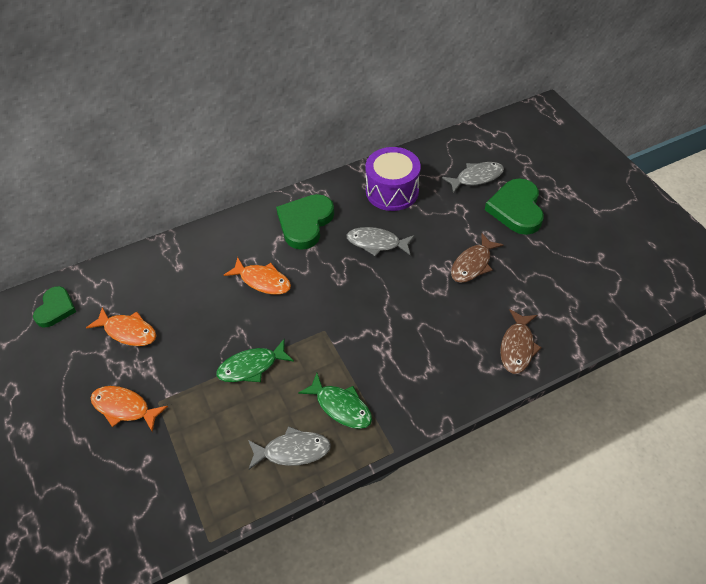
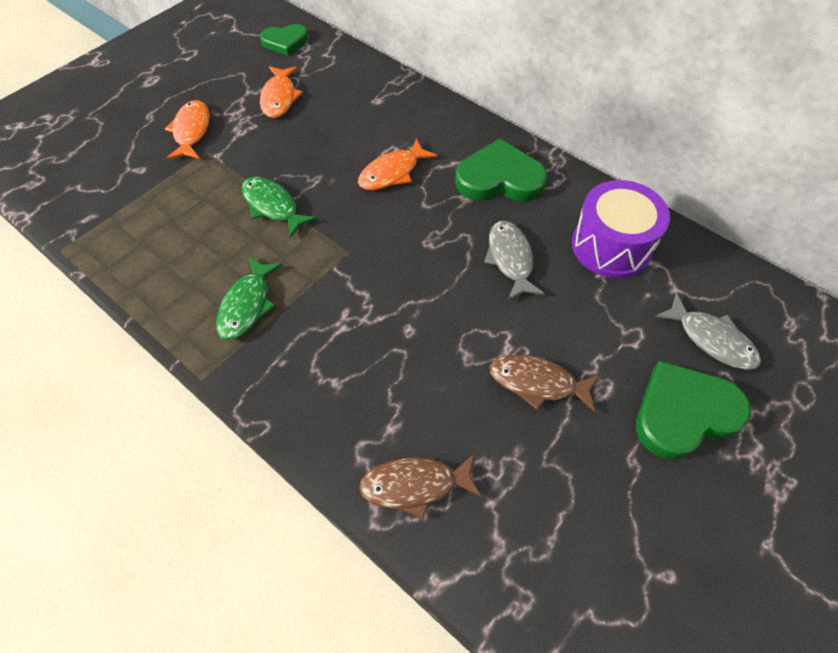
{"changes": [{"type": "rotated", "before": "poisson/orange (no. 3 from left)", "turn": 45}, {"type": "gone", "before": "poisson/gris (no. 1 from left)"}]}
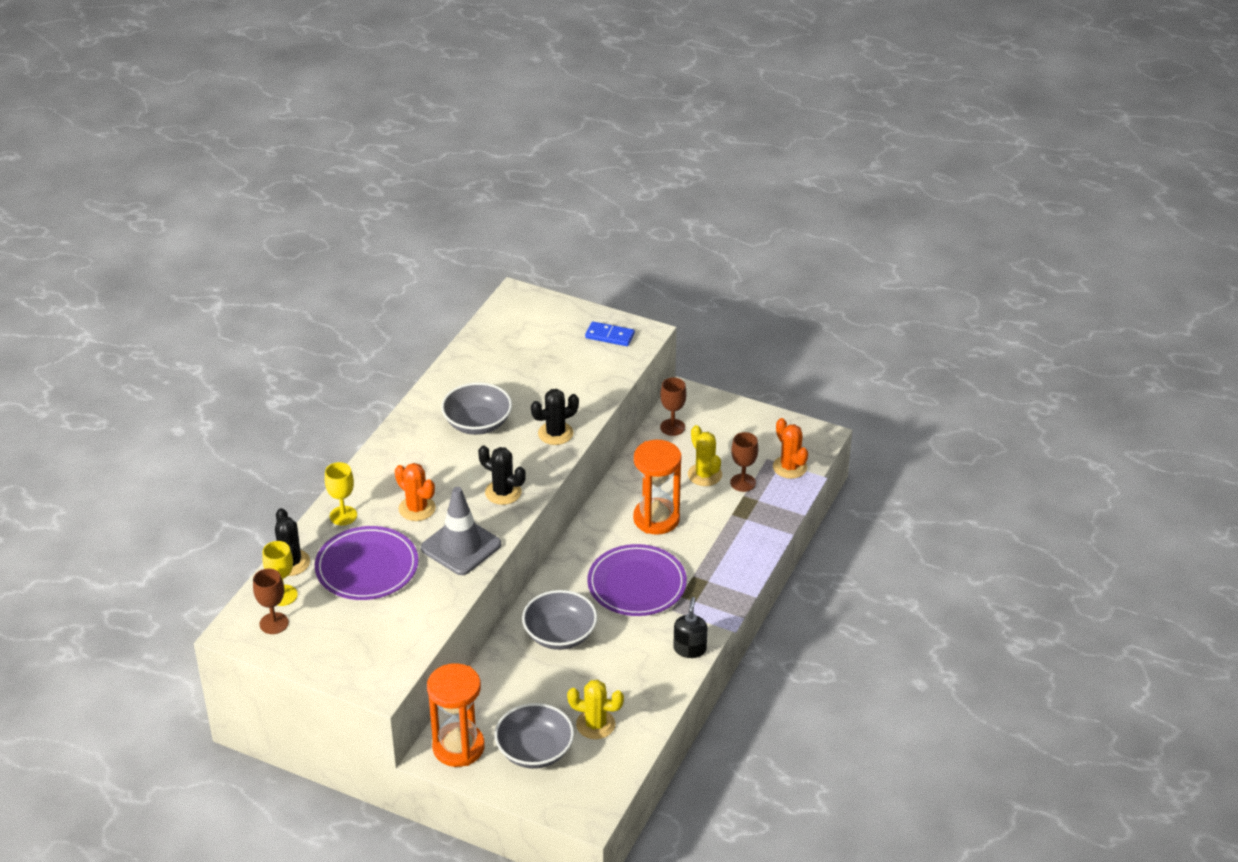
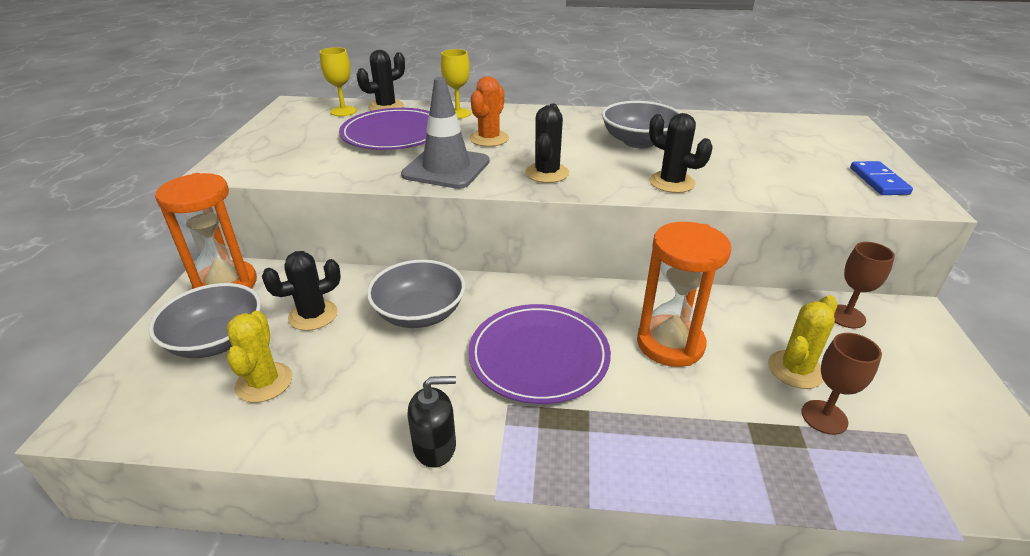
{"changes": [{"type": "new", "after": "cactus/noir (no. 1 from left)"}, {"type": "gone", "before": "verre à pied/marron (no. 1 from left)"}, {"type": "gone", "before": "cactus/orange (no. 2 from left)"}]}
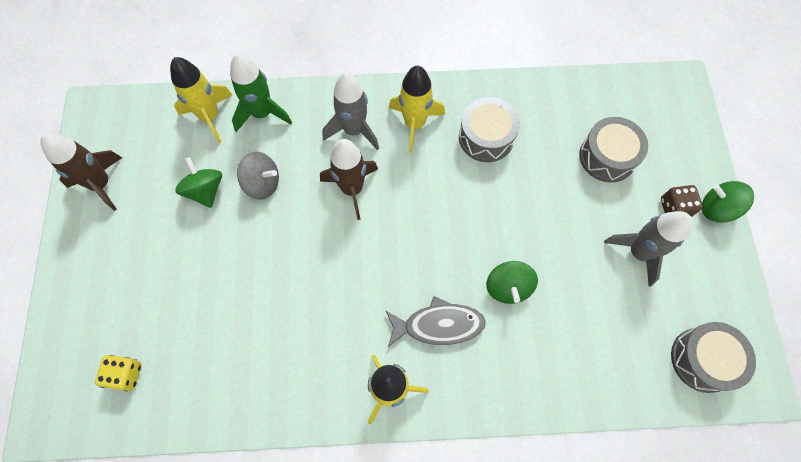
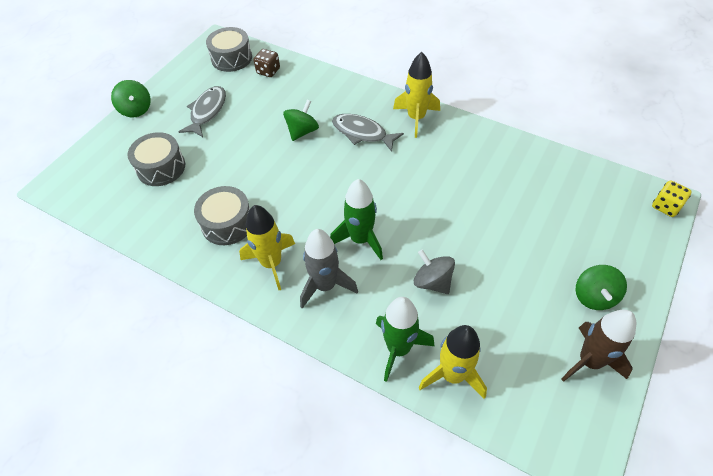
{"changes": [{"type": "swapped", "before": "fusée/gris (no. 2 from left)", "after": "poisson/gris (no. 1 from left)"}, {"type": "shifted", "before": "dé/marron"}, {"type": "repainted", "before": "fusée/marron (no. 2 from left)", "after": "fusée/vert (no. 1 from left)"}, {"type": "shifted", "before": "toupie/vert (no. 1 from left in the first image)", "after": "toupie/vert (no. 3 from left)"}, {"type": "shifted", "before": "dé/jaune"}]}
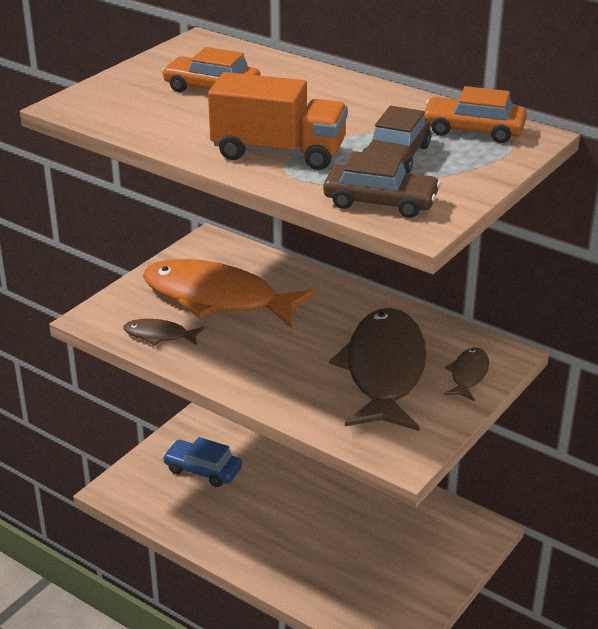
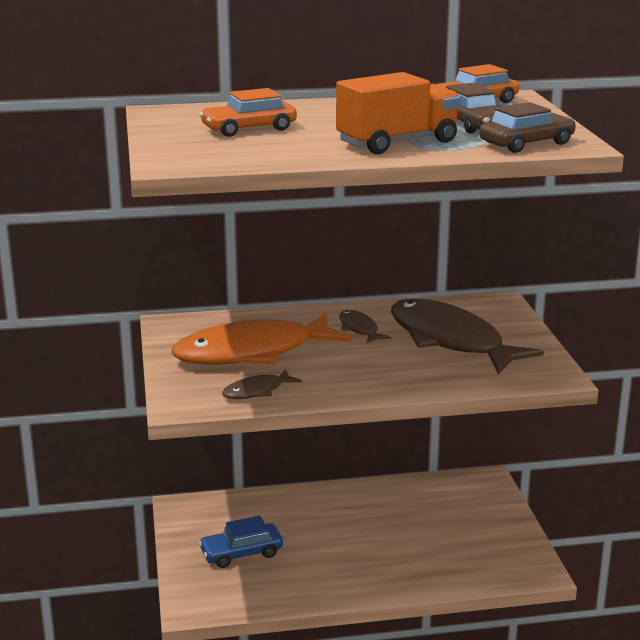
{"changes": [{"type": "shifted", "before": "poisson/marron (no. 3 from left in the first image)", "after": "poisson/marron (no. 2 from left)"}]}
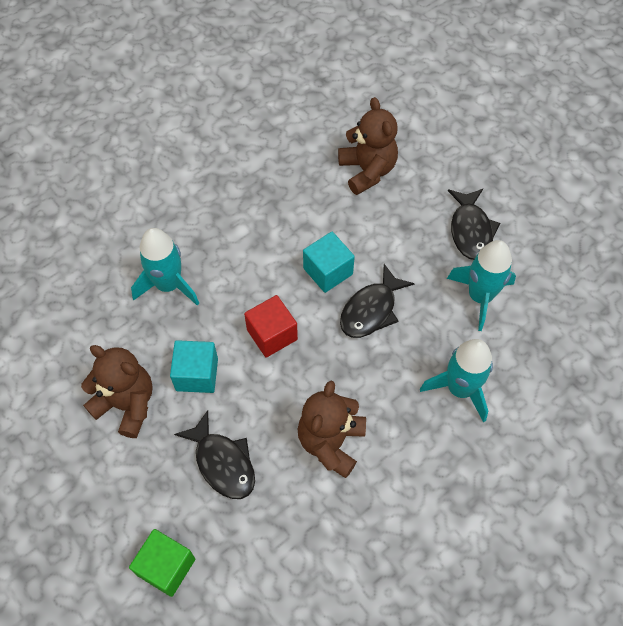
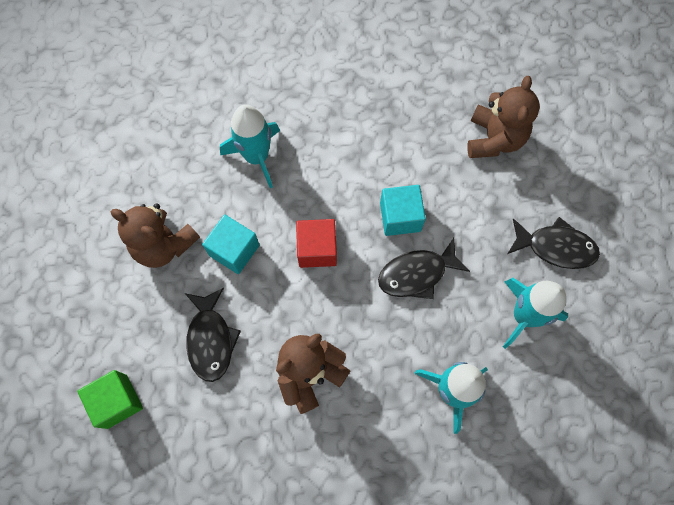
{"changes": [{"type": "rotated", "before": "ours en peluche/marron (no. 1 from left)", "turn": 150}, {"type": "rotated", "before": "poisson/noir (no. 3 from left)", "turn": -105}]}
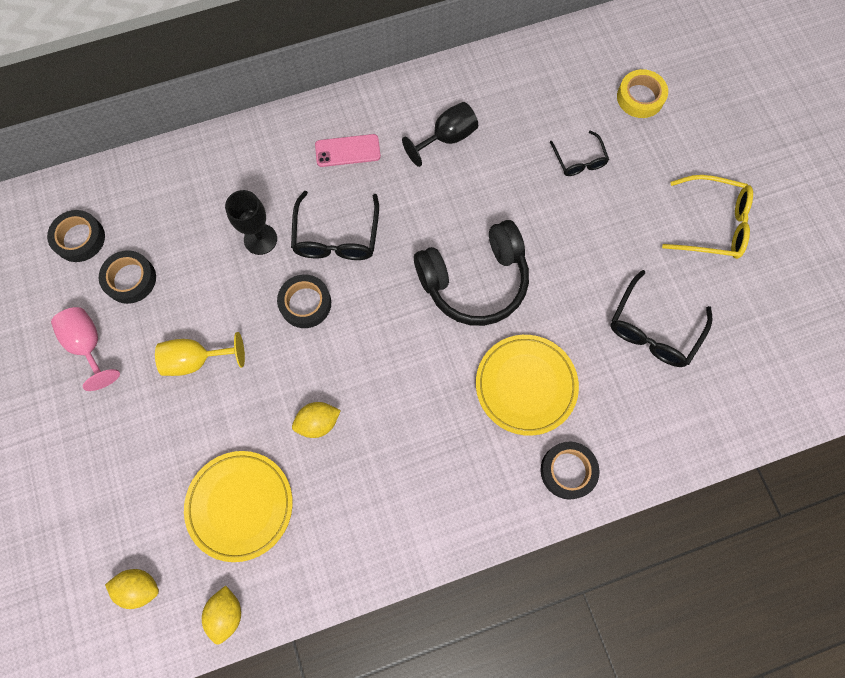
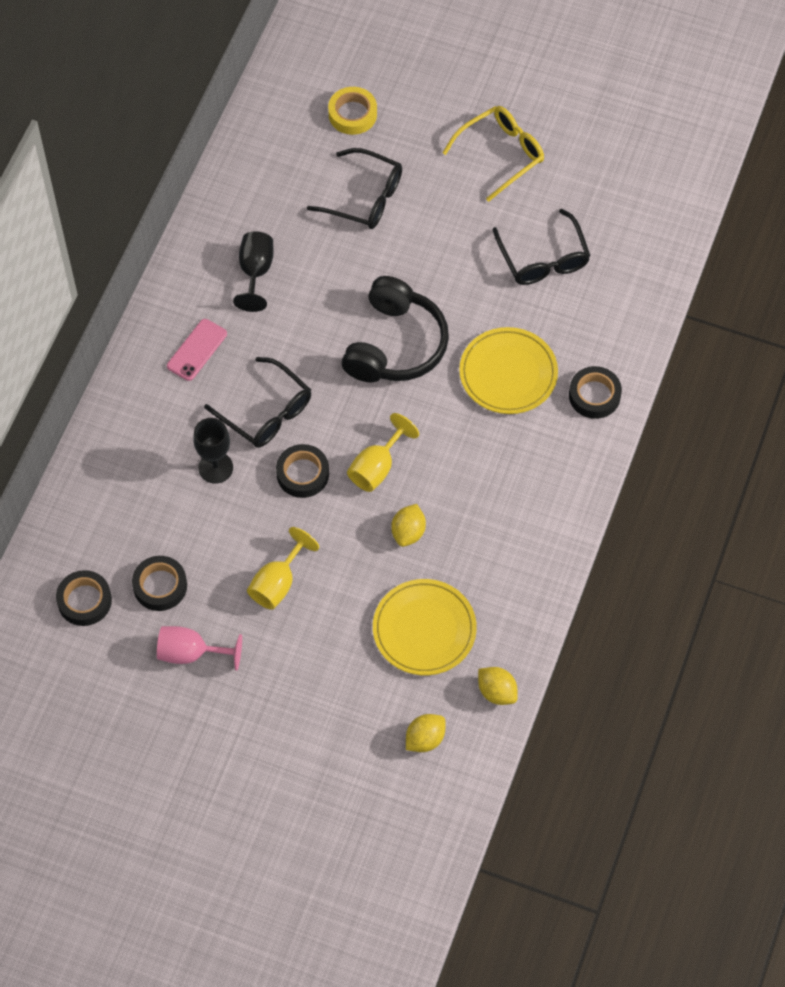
{"changes": [{"type": "scaled", "before": "lunettes/noir (no. 2 from left)", "scale": 1.64}, {"type": "new", "after": "verre à pied/jaune (no. 2 from left)"}]}
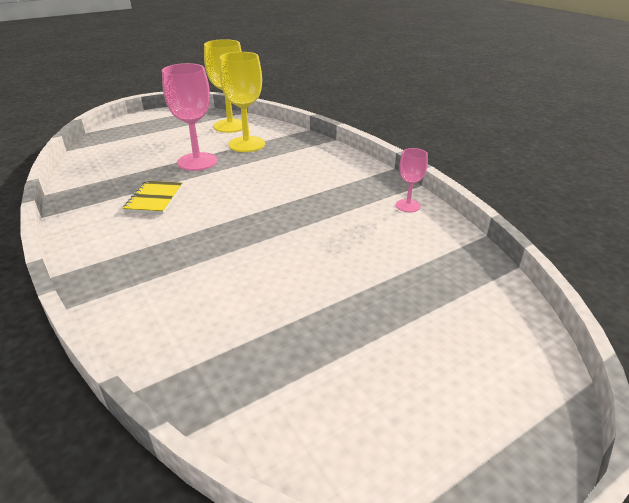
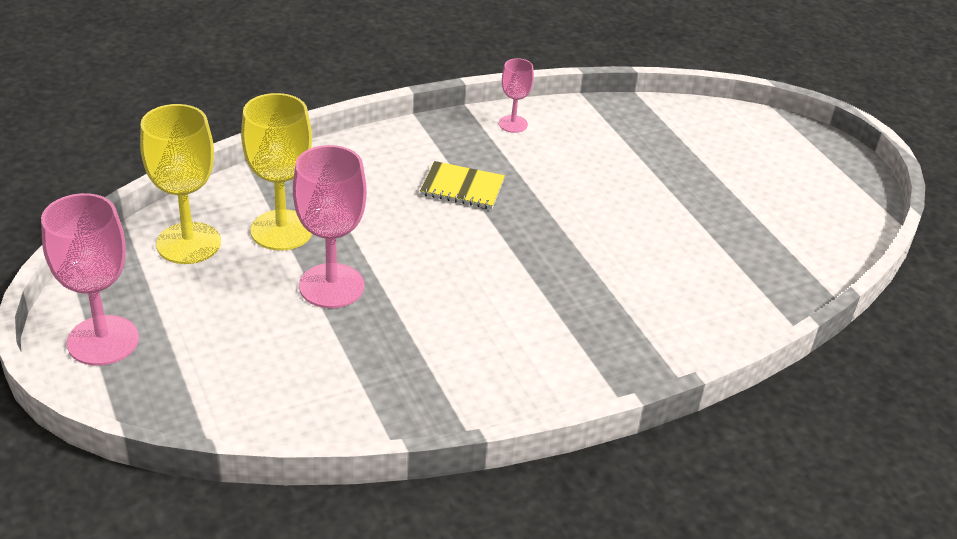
{"changes": [{"type": "new", "after": "verre à pied/rose (no. 1 from left)"}, {"type": "shifted", "before": "carnet/jaune"}]}
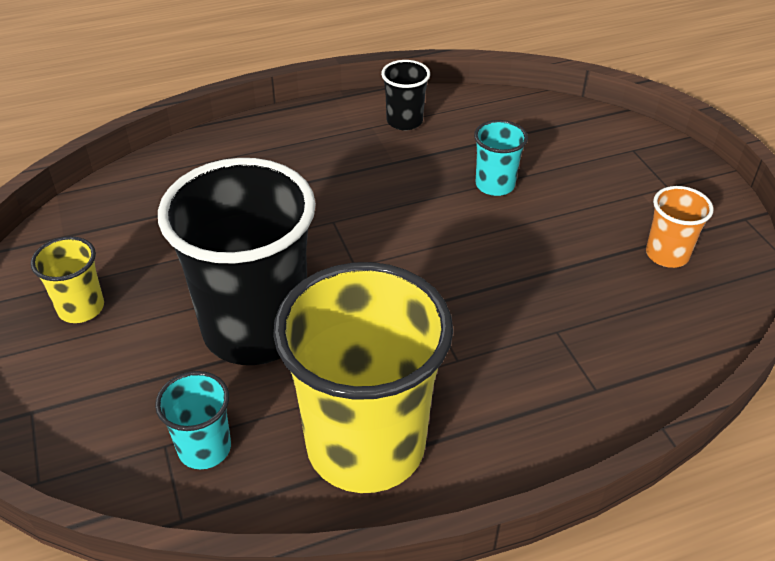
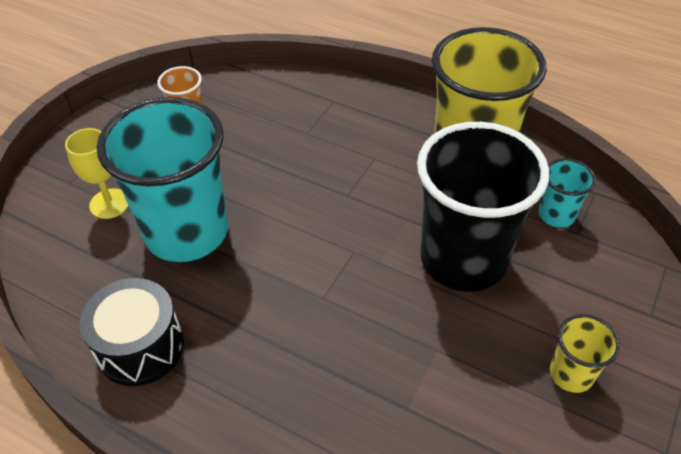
{"changes": [{"type": "new", "after": "verre à pied/jaune"}, {"type": "swapped", "before": "gobelet/noir (no. 2 from left)", "after": "tambour/noir"}, {"type": "scaled", "before": "gobelet/turquoise (no. 2 from left in the first image)", "scale": 2.25}]}
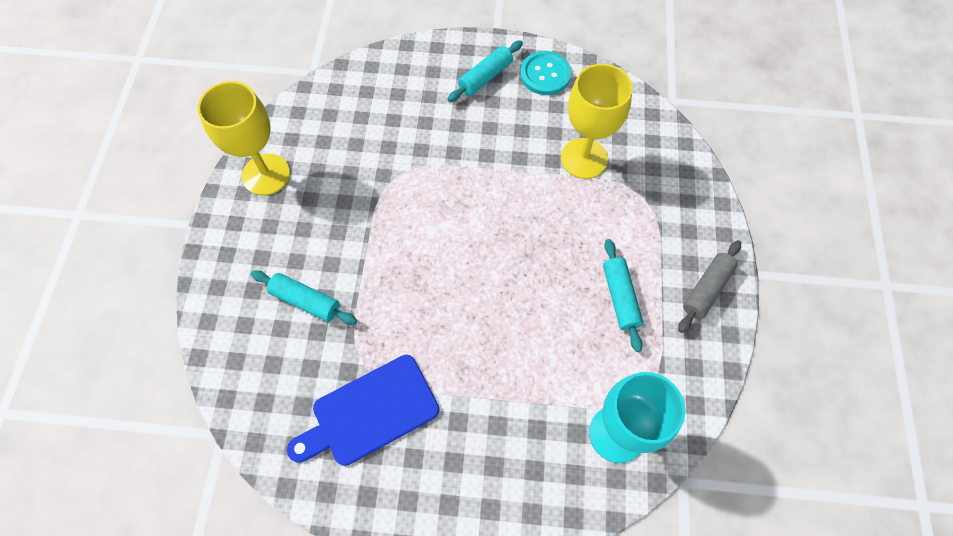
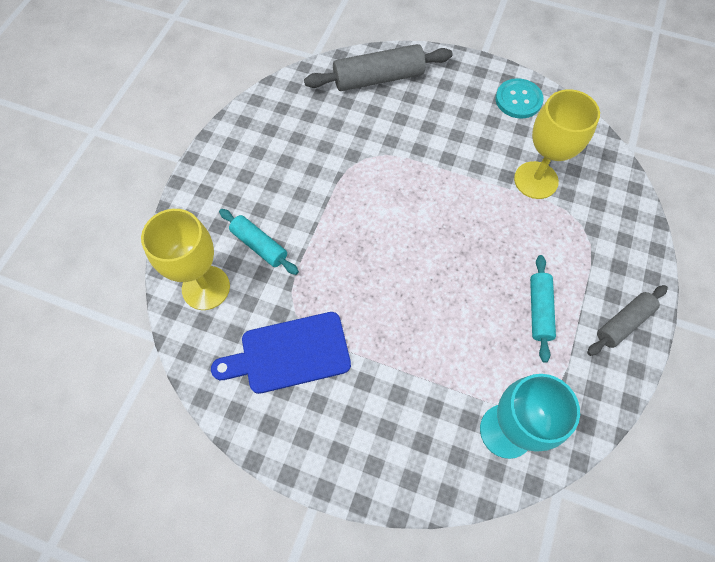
{"changes": [{"type": "shifted", "before": "verre à pied/jaune (no. 1 from left)"}, {"type": "new", "after": "rouleau à pâtisserie/gris (no. 1 from left)"}, {"type": "gone", "before": "rouleau à pâtisserie/turquoise (no. 2 from left)"}]}
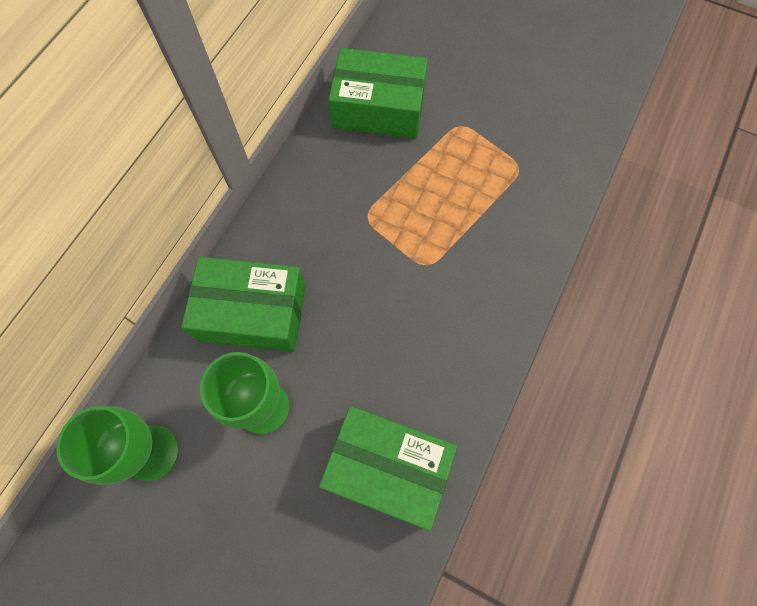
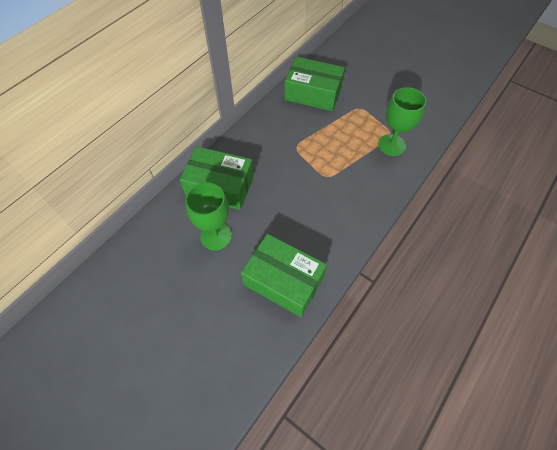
{"changes": [{"type": "shifted", "before": "verre à pied/vert (no. 1 from left in the first image)", "after": "verre à pied/vert (no. 2 from left)"}]}
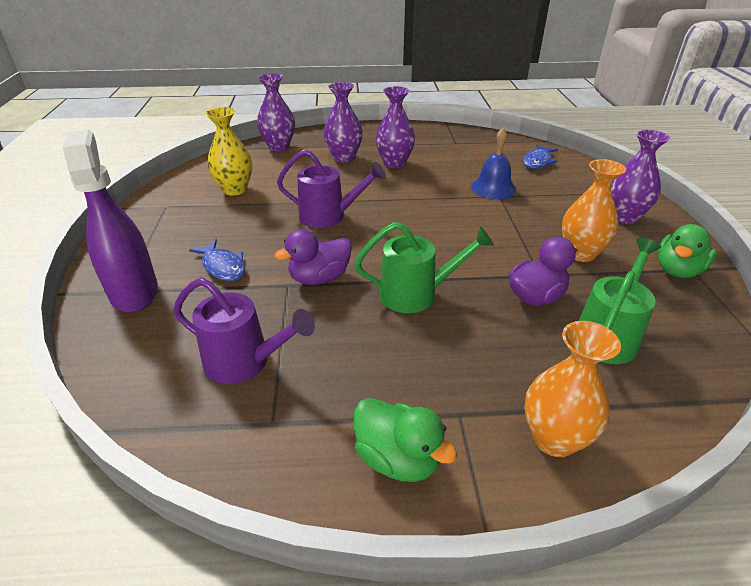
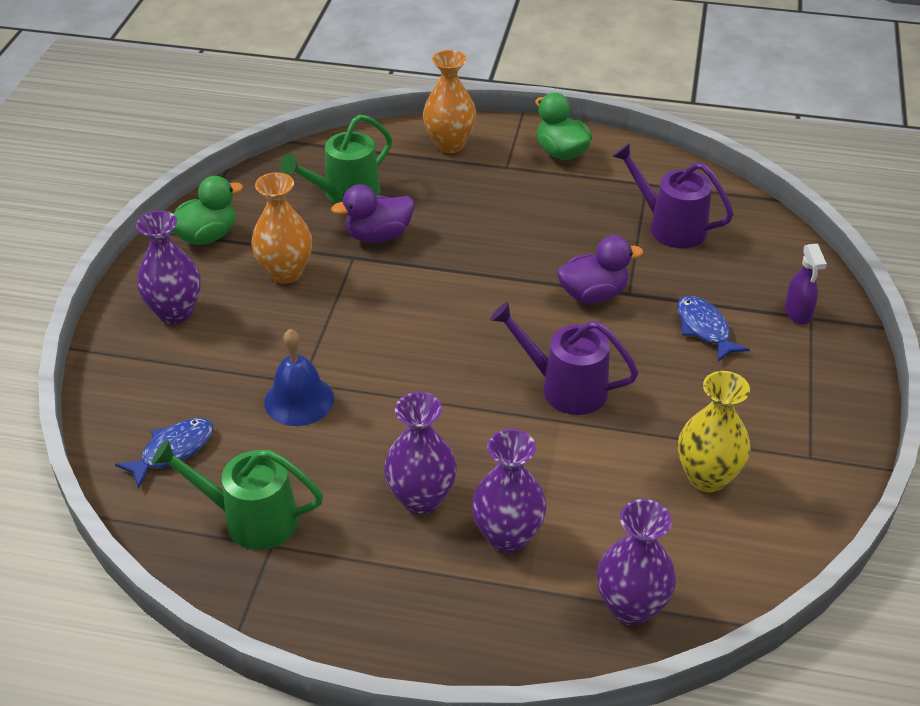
{"changes": [{"type": "shifted", "before": "arrosoir/vert (no. 1 from left)"}, {"type": "scaled", "before": "vaporisateur/violet", "scale": 0.49}]}
